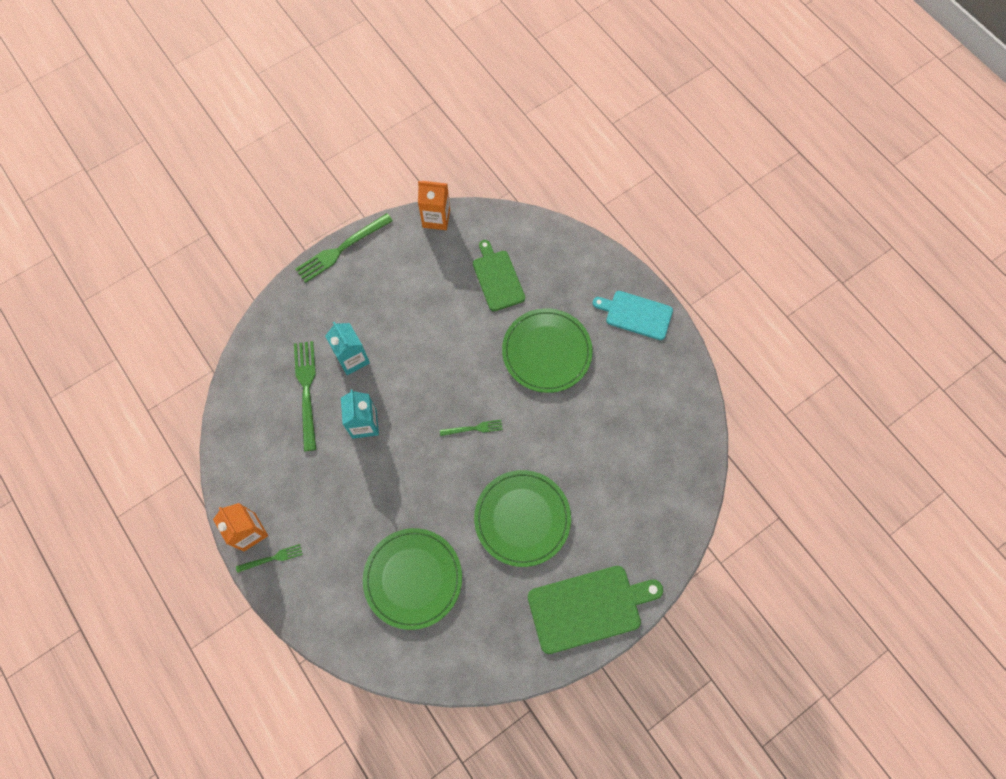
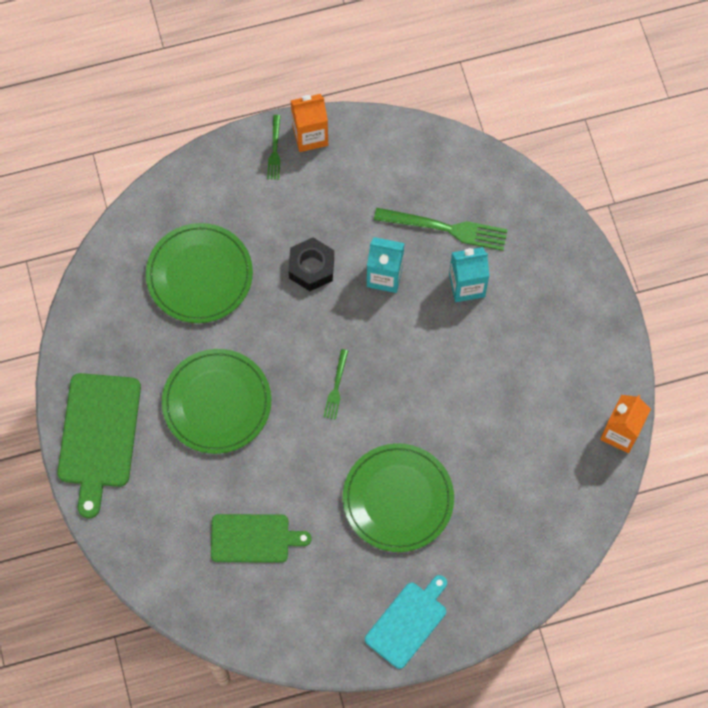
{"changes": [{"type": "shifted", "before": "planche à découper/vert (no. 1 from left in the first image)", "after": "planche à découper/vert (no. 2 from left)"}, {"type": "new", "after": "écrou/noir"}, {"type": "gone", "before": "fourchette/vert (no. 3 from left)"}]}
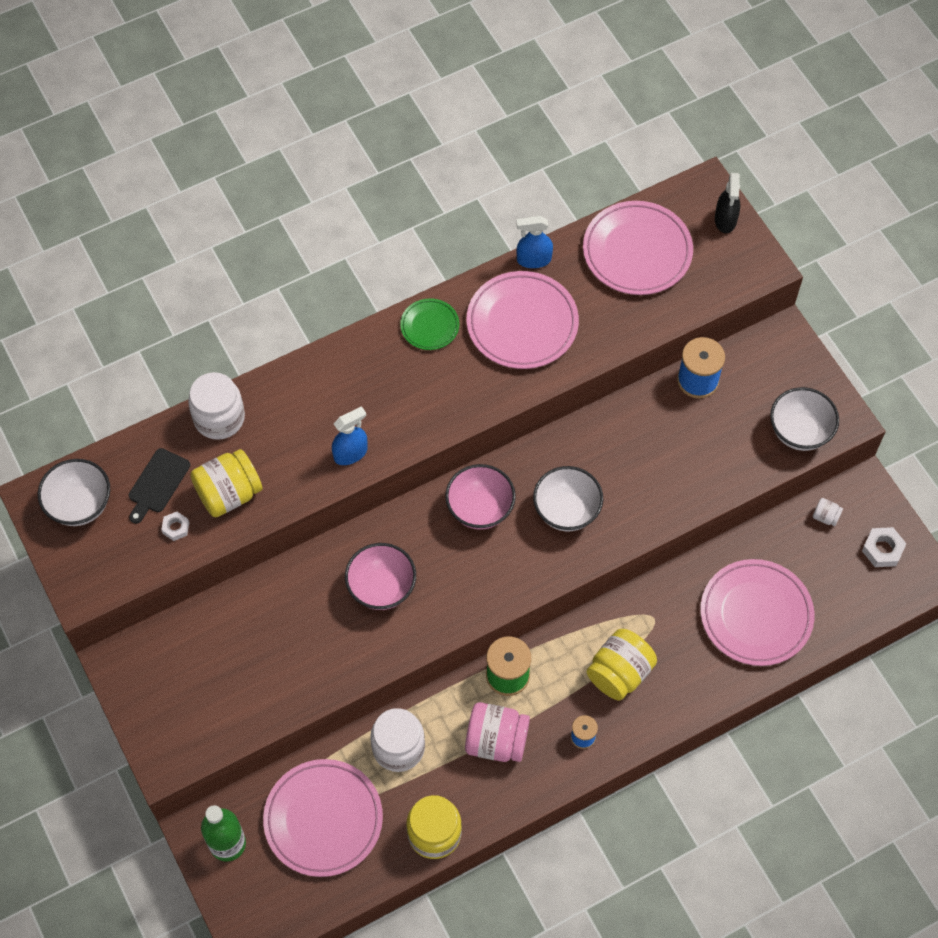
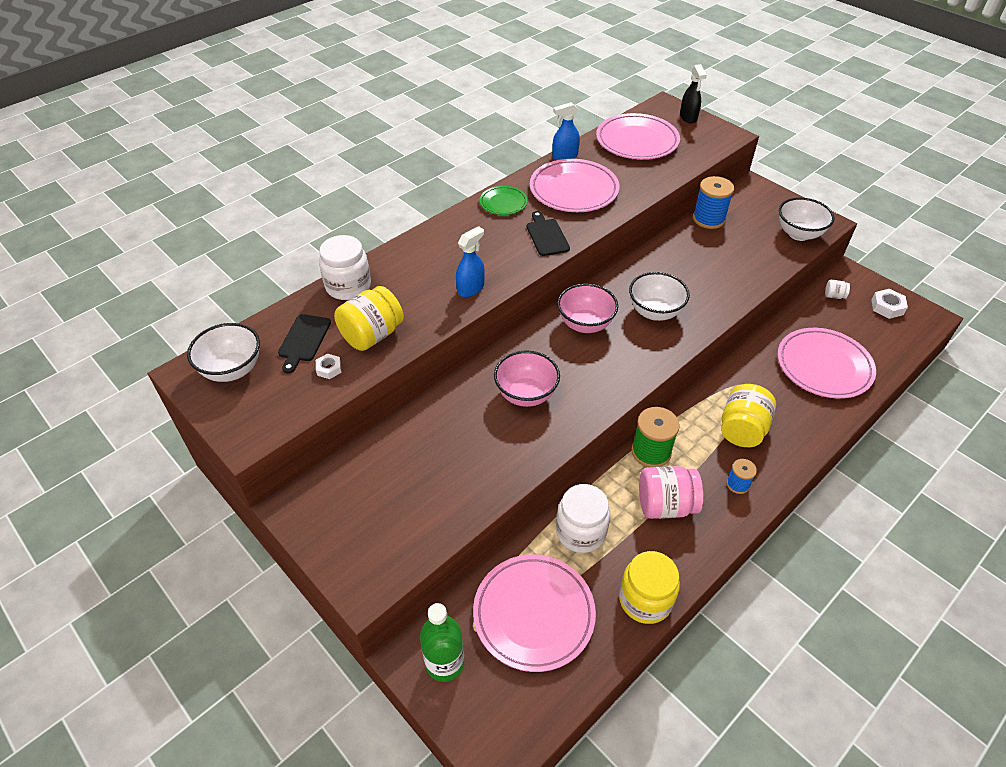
{"changes": [{"type": "new", "after": "planche à découper/noir (no. 2 from left)"}]}
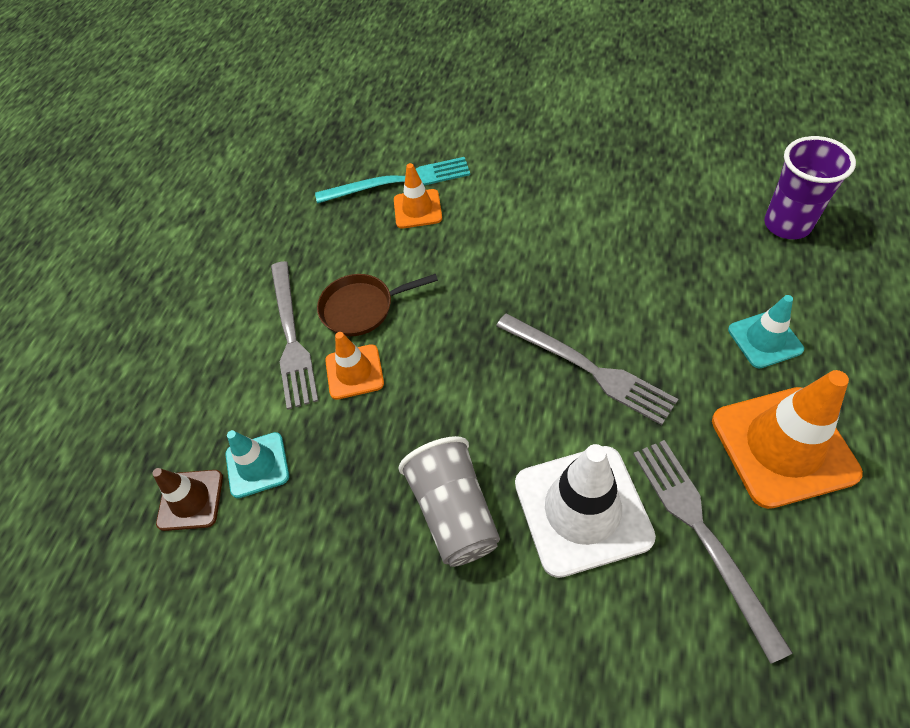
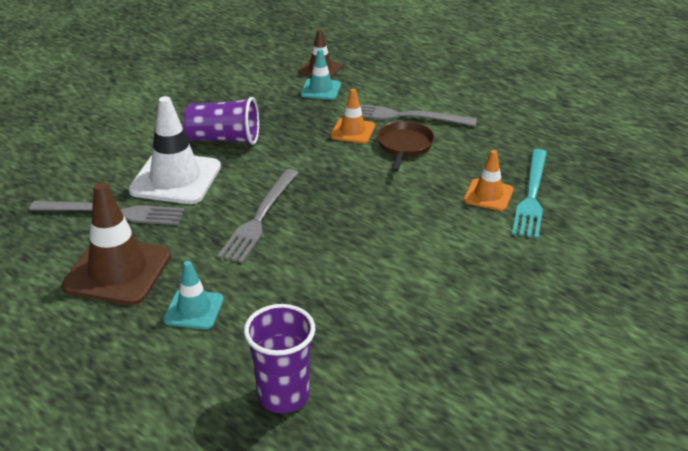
{"changes": [{"type": "repainted", "before": "cône de chantier/orange (no. 3 from left)", "after": "cône de chantier/marron (no. 1 from left)"}, {"type": "repainted", "before": "gobelet/gris", "after": "gobelet/violet (no. 1 from left)"}, {"type": "rotated", "before": "fourchette/gris (no. 2 from left)", "turn": -45}]}
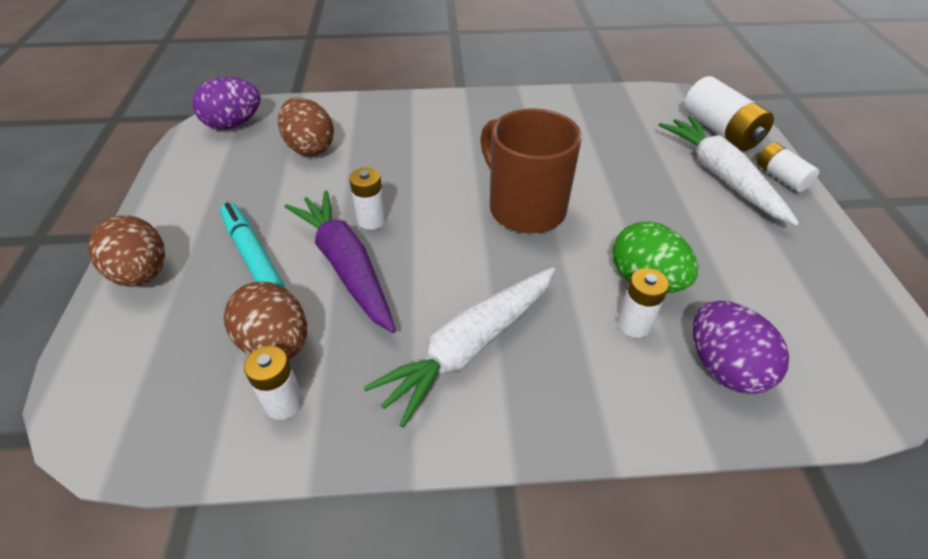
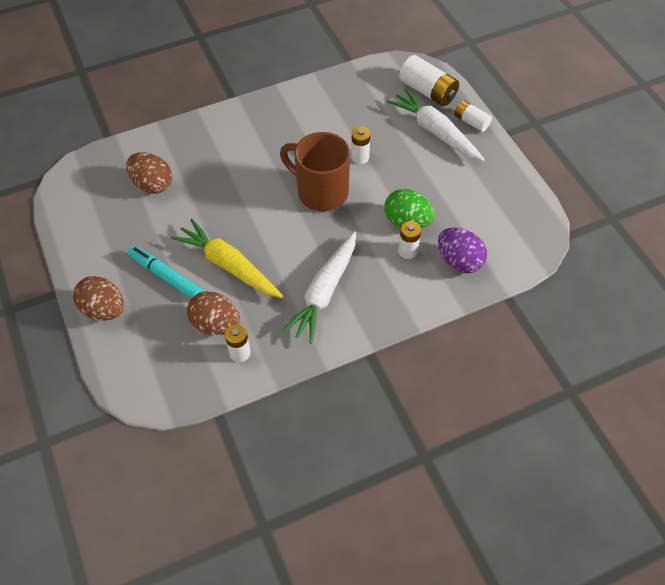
{"changes": [{"type": "repainted", "before": "carotte/violet", "after": "carotte/jaune"}, {"type": "shifted", "before": "pile/blanc (no. 2 from left)"}, {"type": "gone", "before": "œuf/violet (no. 1 from left)"}]}
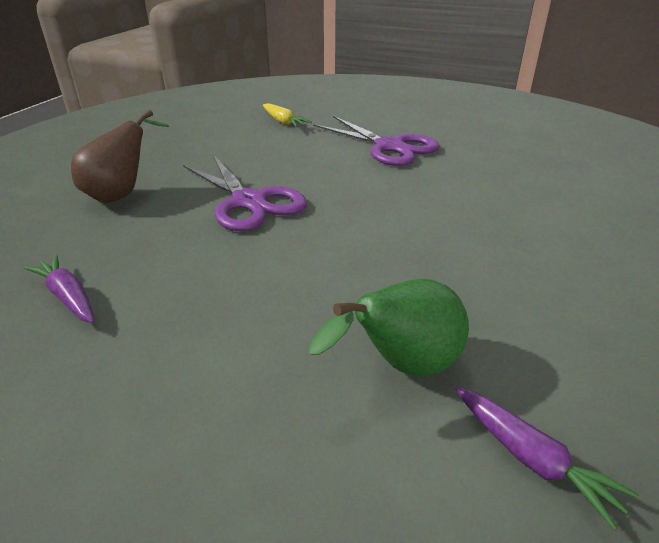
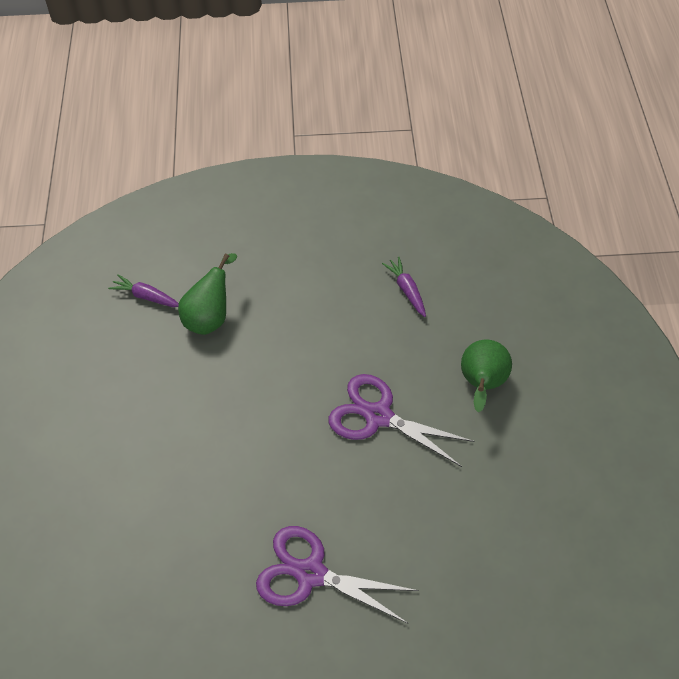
{"changes": [{"type": "rotated", "before": "carotte/violet (no. 1 from left in the first image)", "turn": -135}, {"type": "repainted", "before": "poire/marron", "after": "poire/vert (no. 2 from left)"}, {"type": "gone", "before": "carotte/jaune"}]}
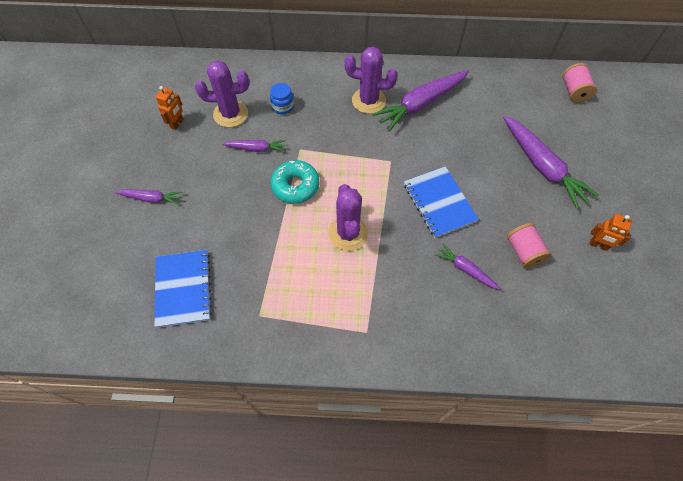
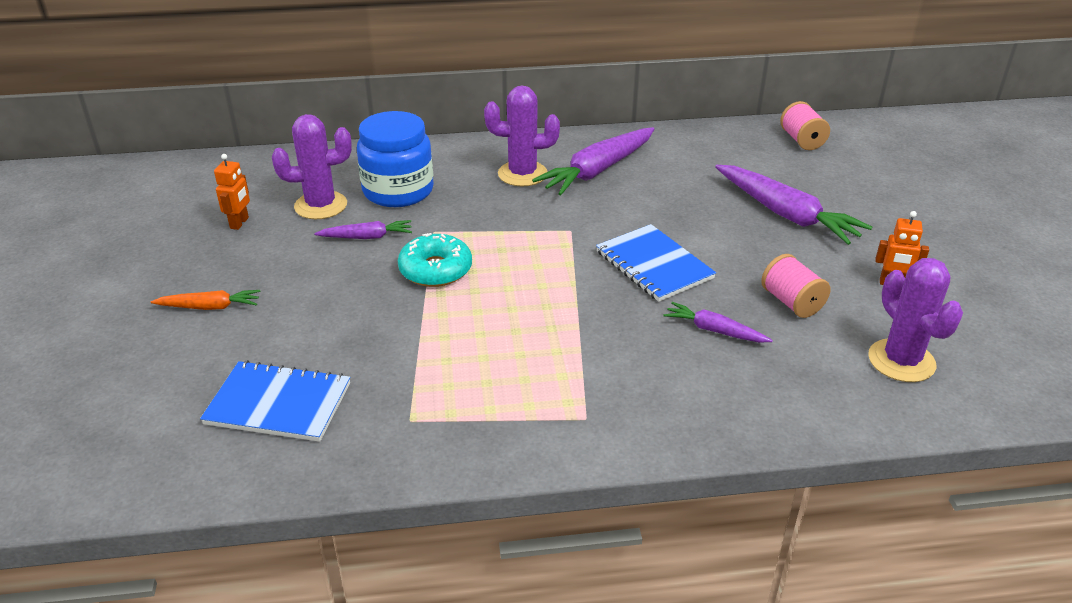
{"changes": [{"type": "repainted", "before": "carotte/violet (no. 1 from left)", "after": "carotte/orange"}, {"type": "rotated", "before": "carnet/bleu (no. 1 from left)", "turn": -60}, {"type": "scaled", "before": "bocal/bleu", "scale": 2.14}, {"type": "shifted", "before": "cactus/violet (no. 2 from left in the first image)", "after": "cactus/violet (no. 3 from left)"}]}
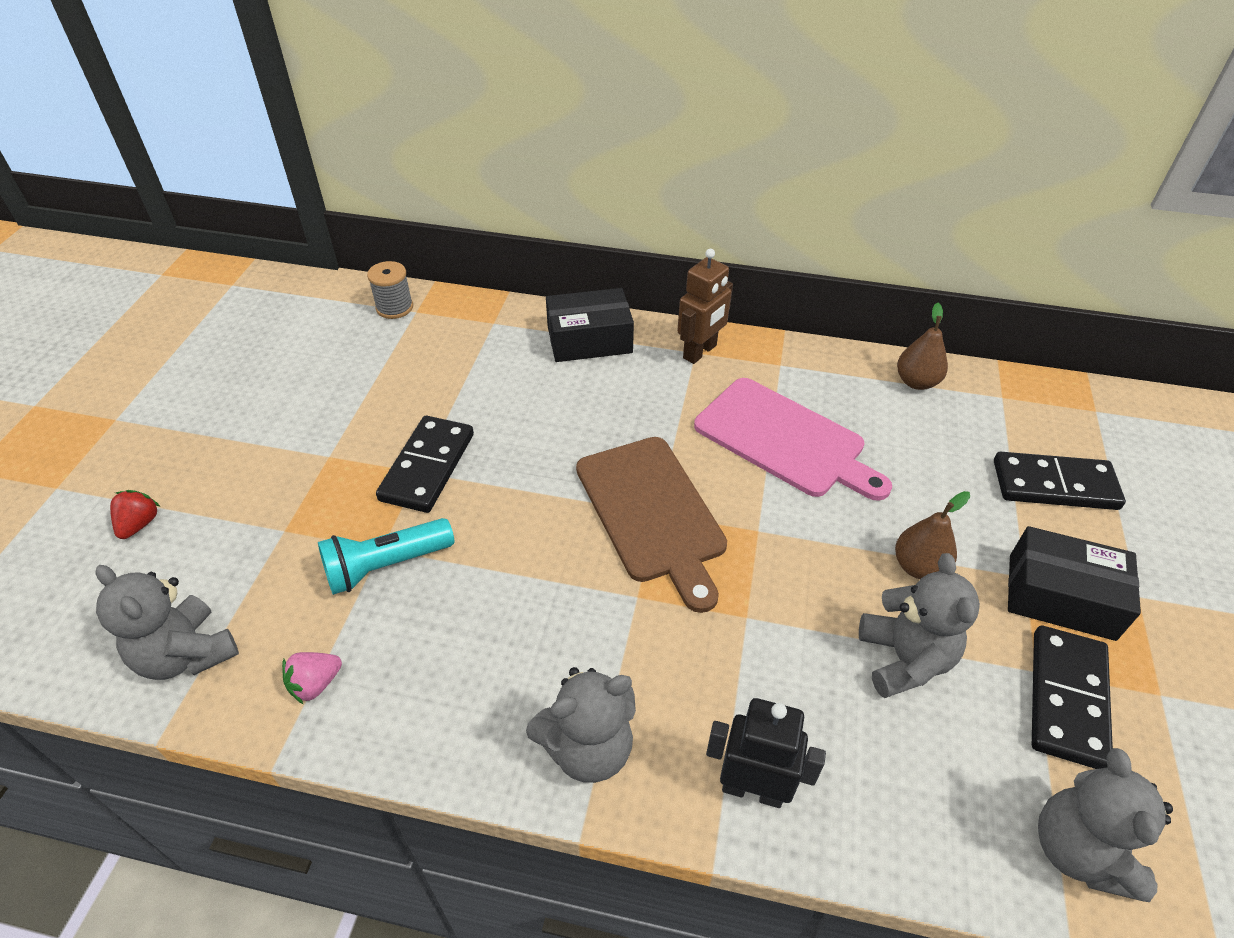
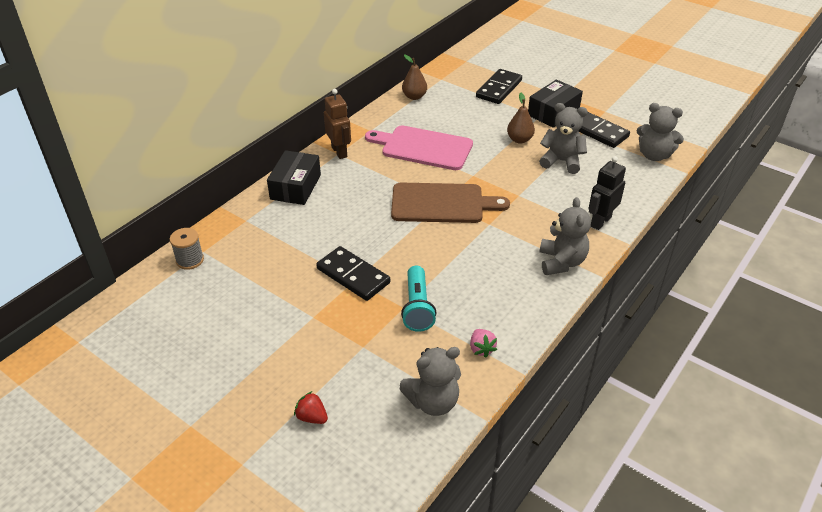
{"changes": [{"type": "rotated", "before": "planche à découper/rose", "turn": -135}]}
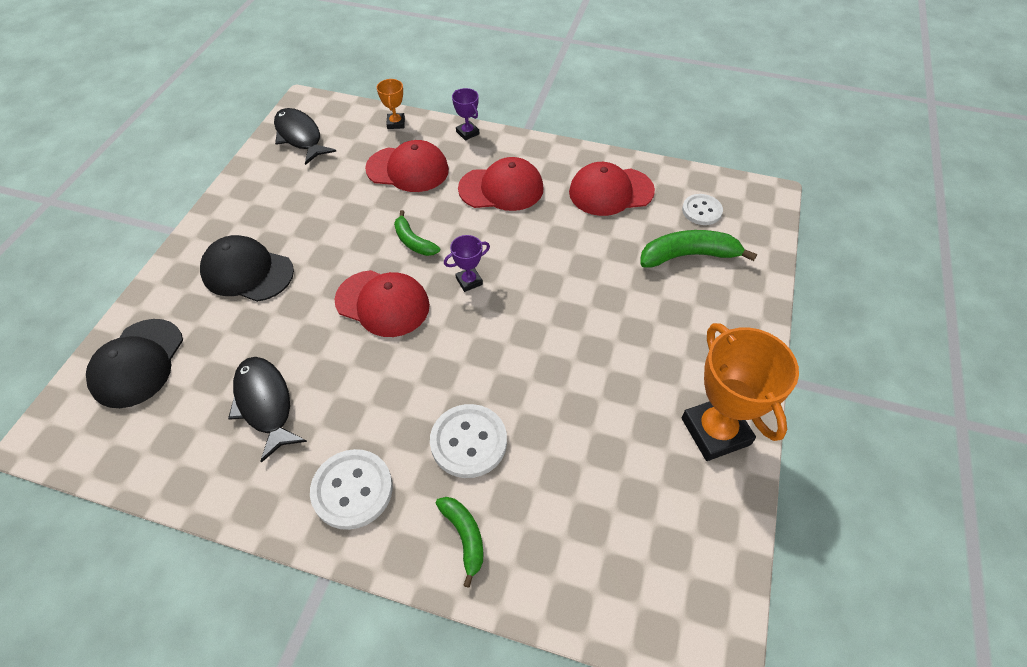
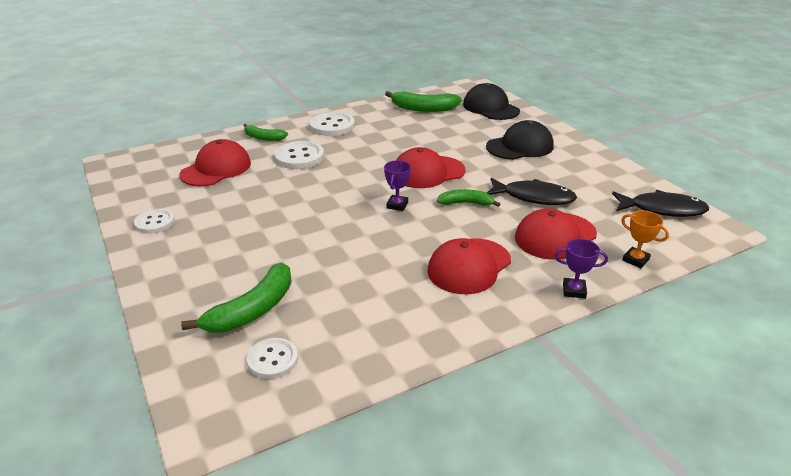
{"changes": [{"type": "swapped", "before": "trophée/orange (no. 2 from left)", "after": "bouton/blanc (no. 1 from left)"}, {"type": "shifted", "before": "casquette/rouge (no. 4 from left in the first image)", "after": "casquette/rouge (no. 1 from left)"}, {"type": "new", "after": "banane/vert (no. 3 from left)"}, {"type": "shifted", "before": "poisson/noir (no. 1 from left)"}]}
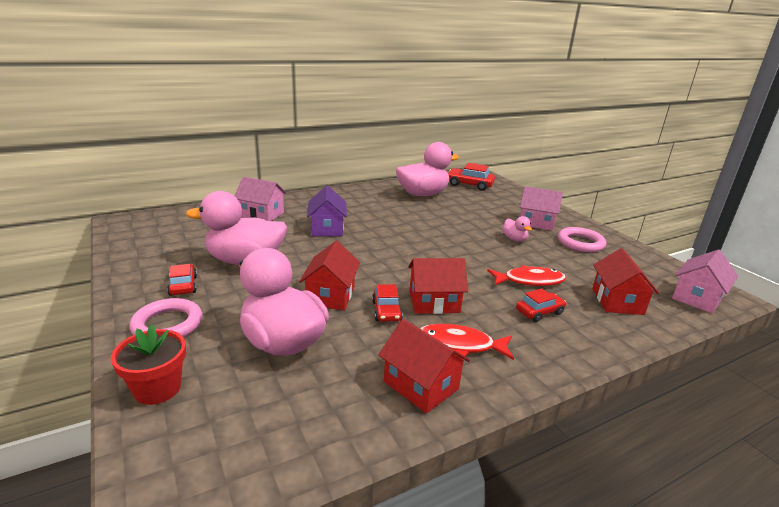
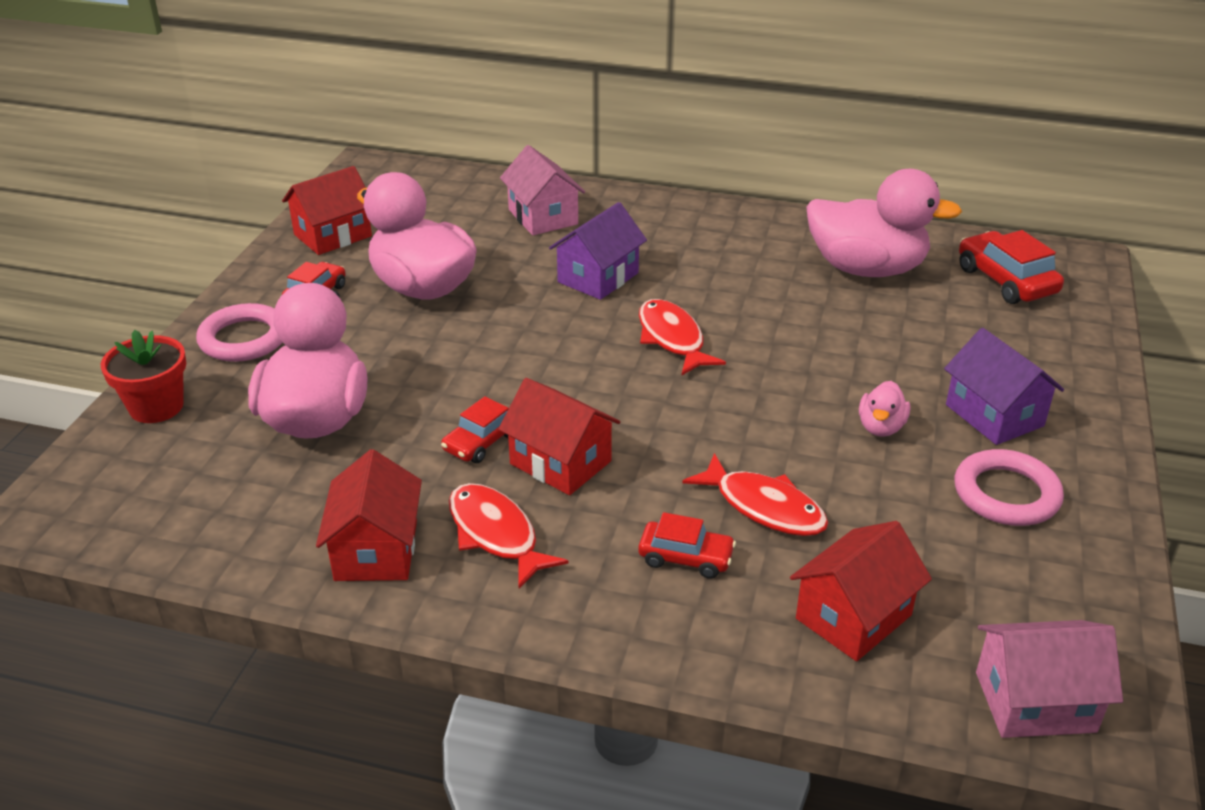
{"changes": [{"type": "shifted", "before": "maison/rouge (no. 1 from left)"}, {"type": "new", "after": "poisson/rouge (no. 2 from left)"}, {"type": "repainted", "before": "maison/rose (no. 2 from left)", "after": "maison/violet (no. 2 from left)"}]}
